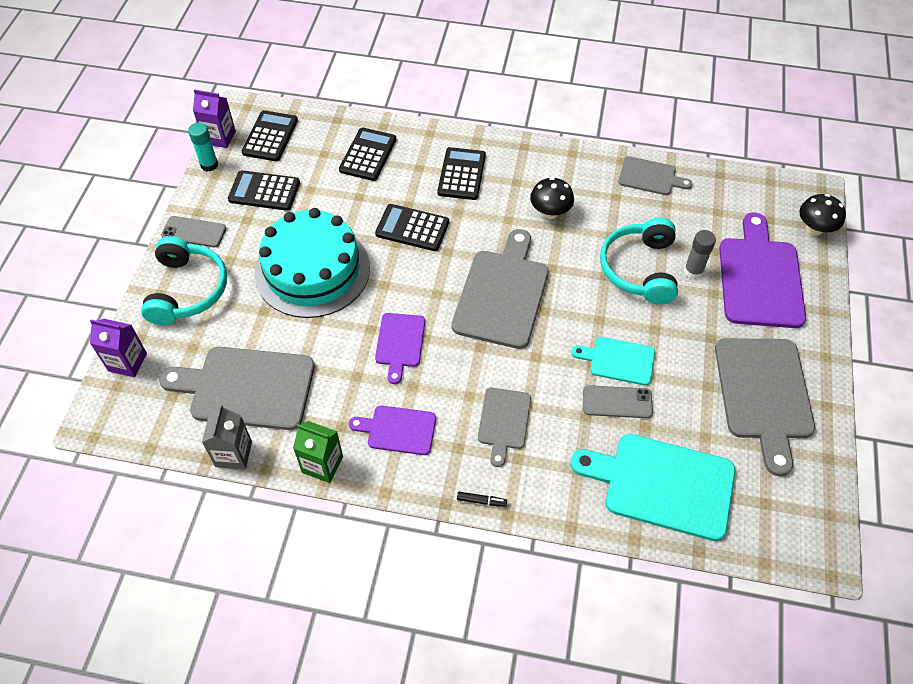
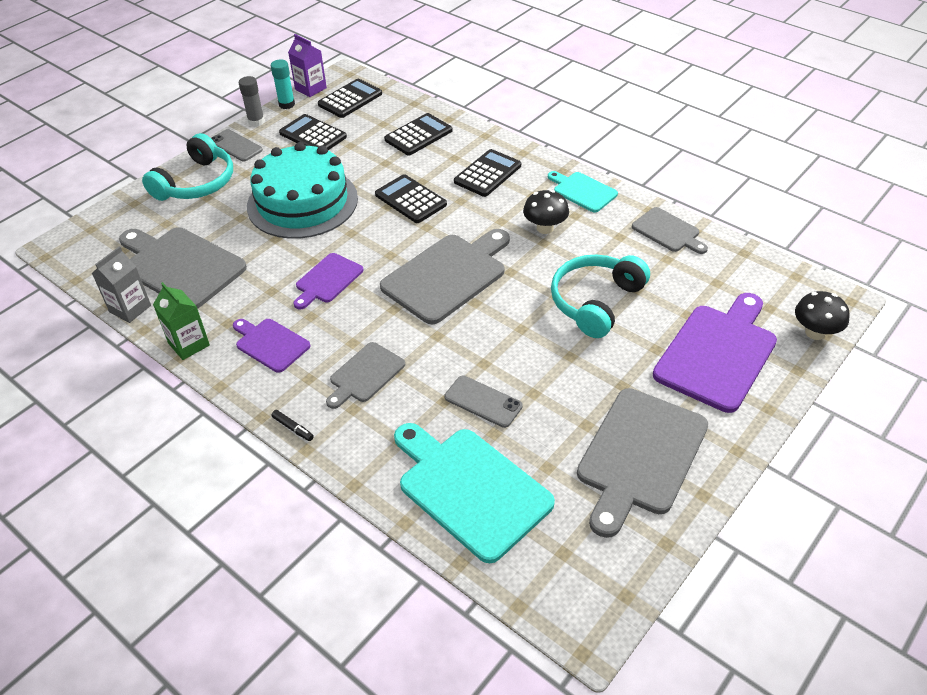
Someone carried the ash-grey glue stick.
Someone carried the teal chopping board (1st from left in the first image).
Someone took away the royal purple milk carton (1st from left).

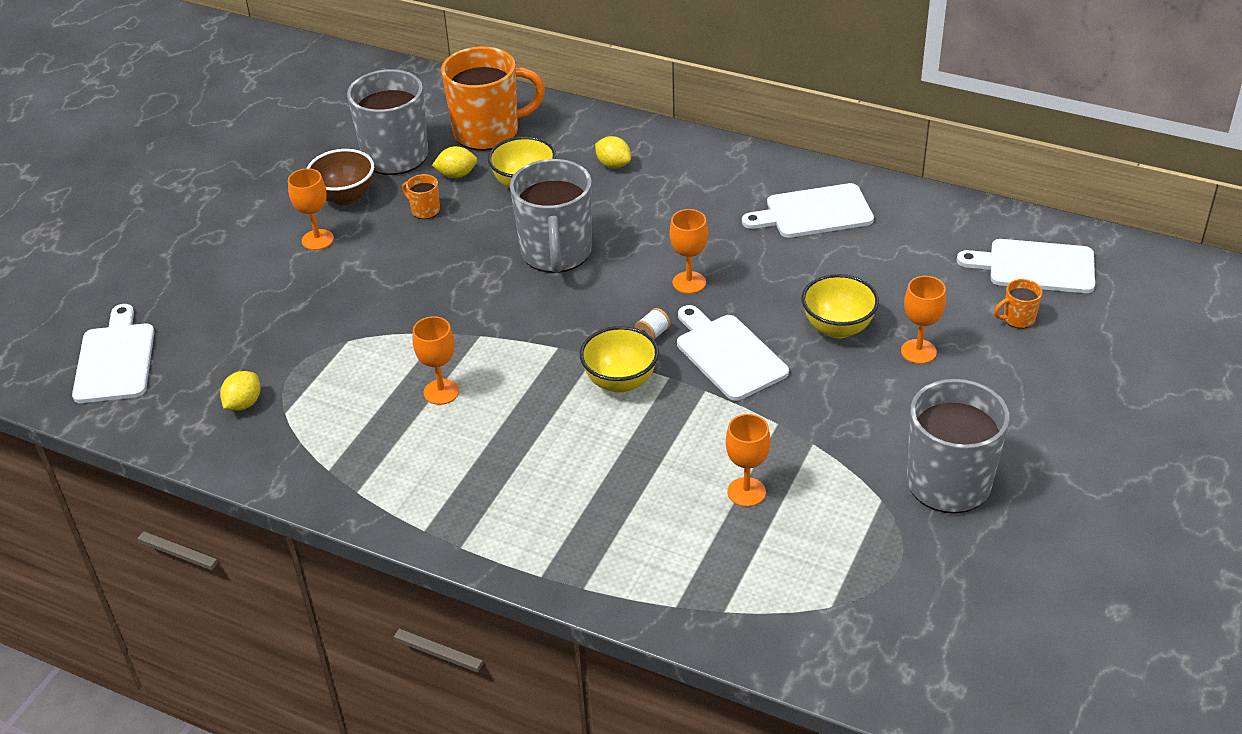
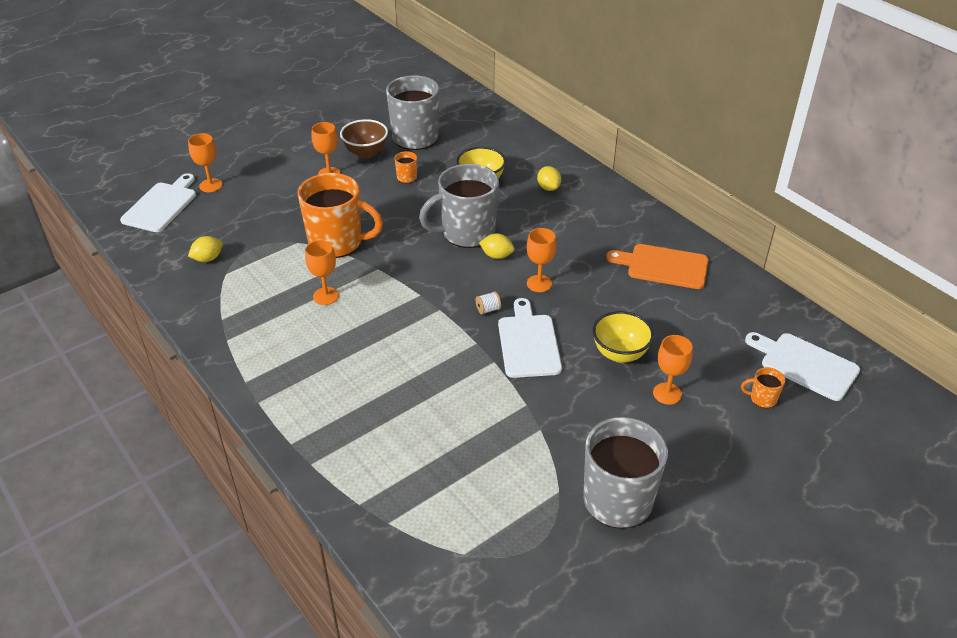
Someone carried the bright orange wine glass (4th from left in the first image).
Someone carried the bright orange coffee mug (2nd from left in the first image).
Someone rotated the ash-grey coffee mug (2nd from left) by 45 degrees clockwise.
Someone carried the golden citrus fruit (2nd from left).
Someone repainted the pure white chopping board (3rd from left), which became the bright orange chopping board.
Someone took away the golden serving bowl (2nd from left).

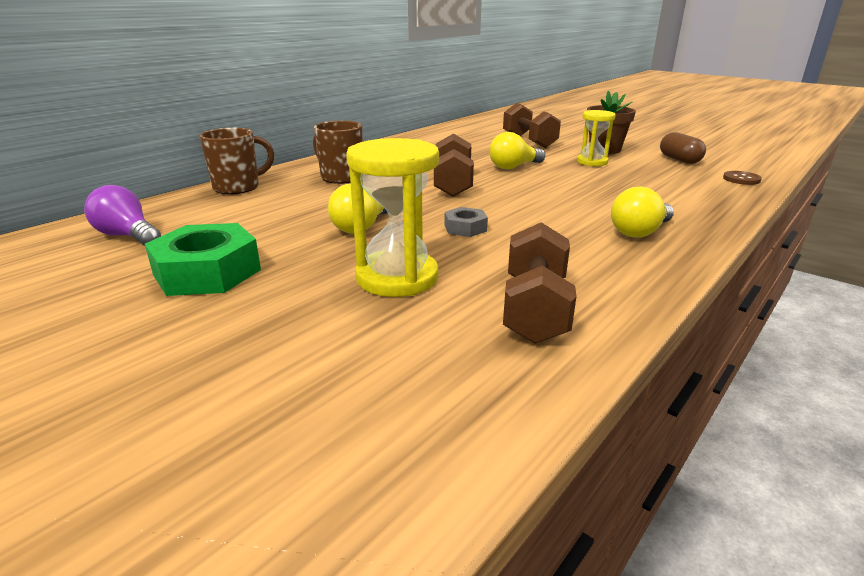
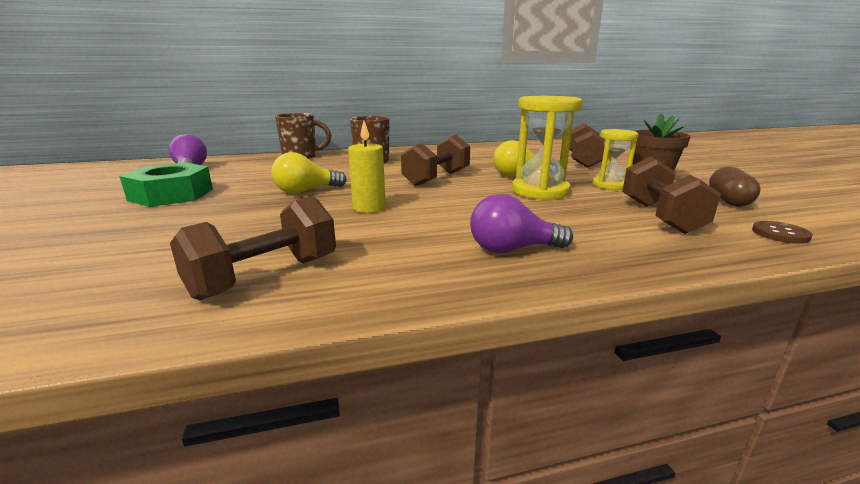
Someone swapped the ash-grey nut for the golden candle.
Someone repainted the golden lightbulb (3rd from left), which became the royal purple lightbulb (2nd from left).
Someone carried the golden sandglass (1st from left).
Someone put down the dark brown hand weight (4th from left).

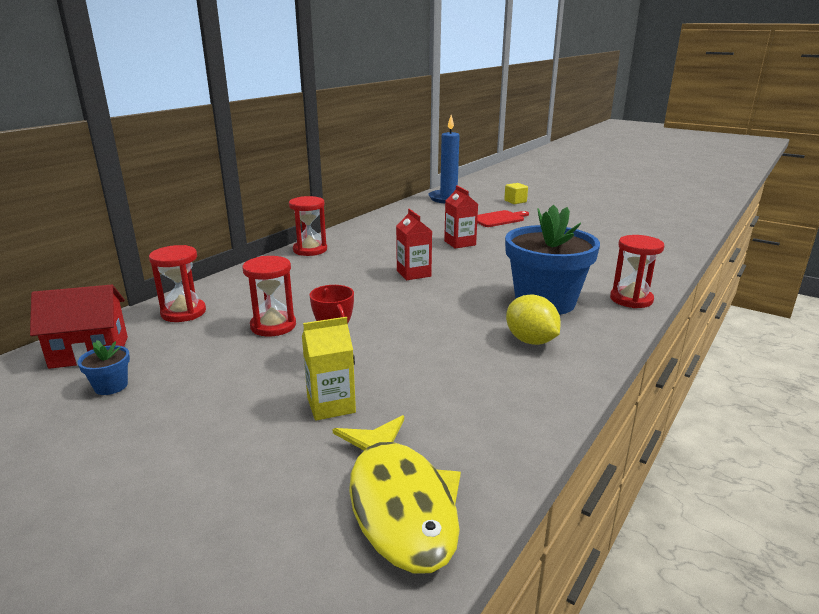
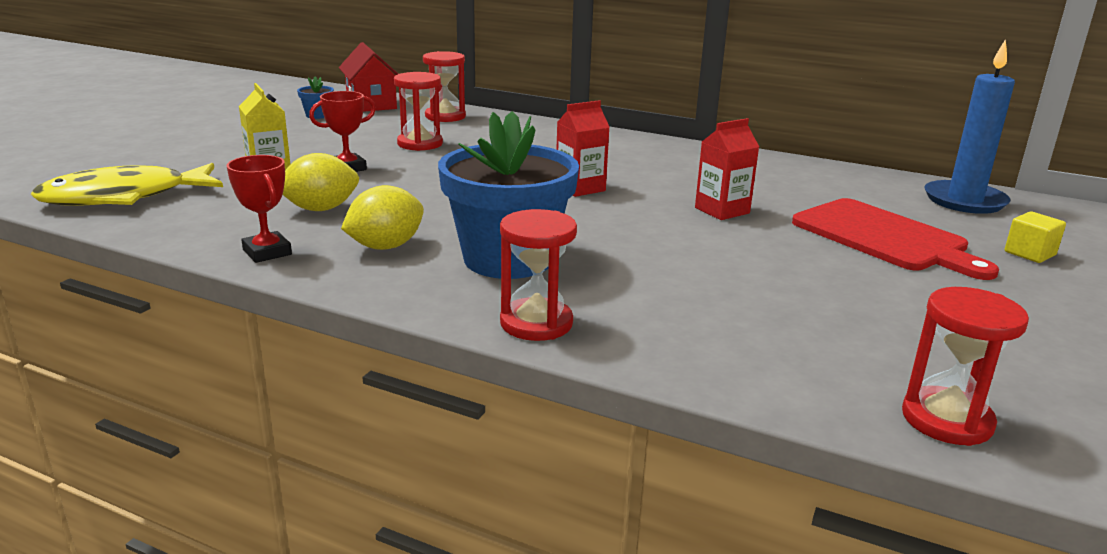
Someone put down the crimson award cup (1st from left).
Someone put down the golden citrus fruit (1st from left).
Someone scaled the crimson chopping board by 1.59.
Someone carried the crimson sandglass (3rd from left in the first image).

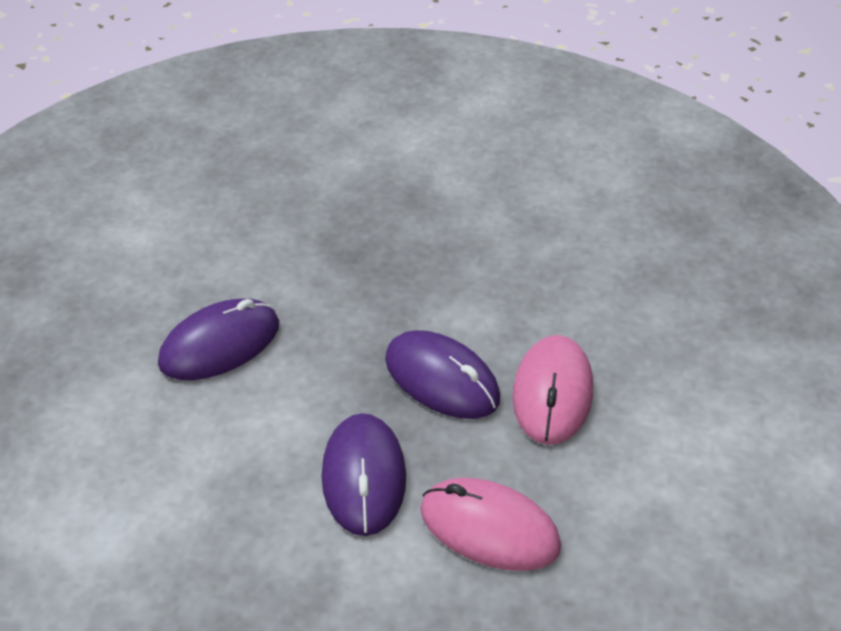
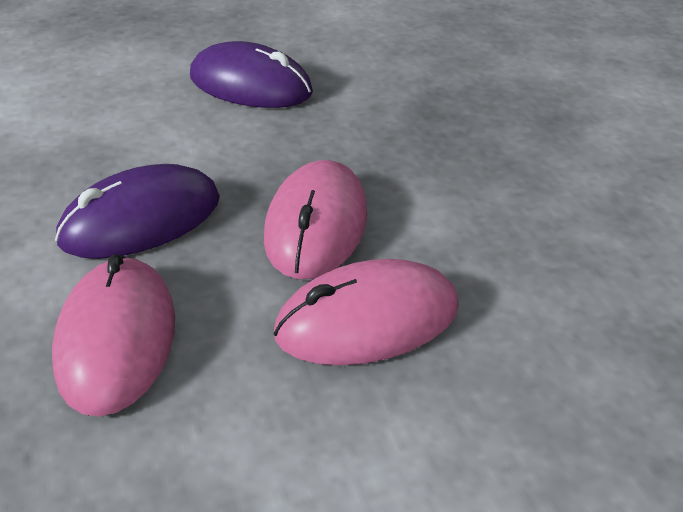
Someone repainted the royal purple PC mouse (3rd from left), which became the pink PC mouse (2nd from left).

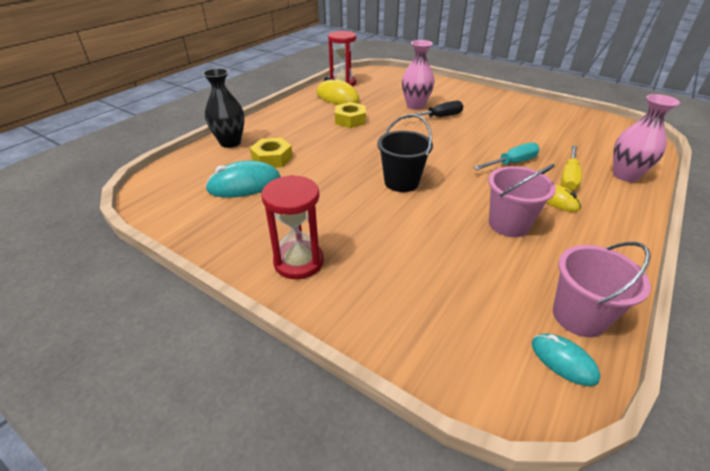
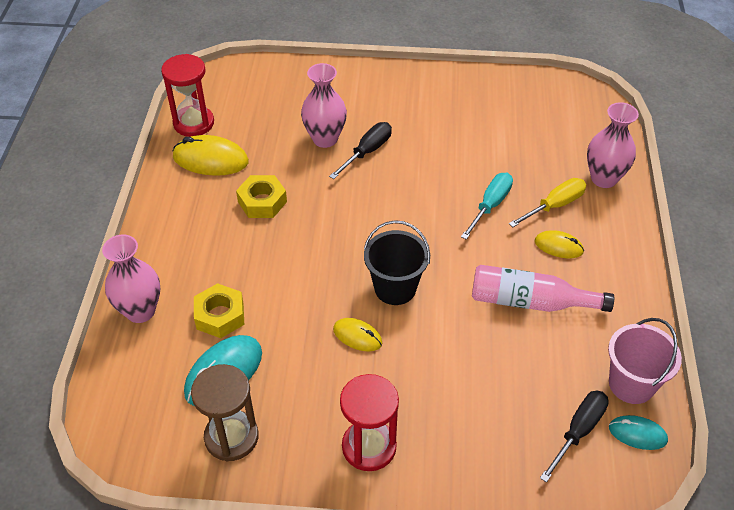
Someone repainted the jet-black tall vase, which became the pink tall vase (1st from left).
Someone put down the dark brown sandglass.
Someone put down the golden PC mouse (2nd from left).
Someone swapped the pink pail (1st from left) for the pink drink bottle.
Someone rotated the golden screwdriver by 120 degrees counterclockwise.
Someone put down the jet-black screwdriver (2nd from left).

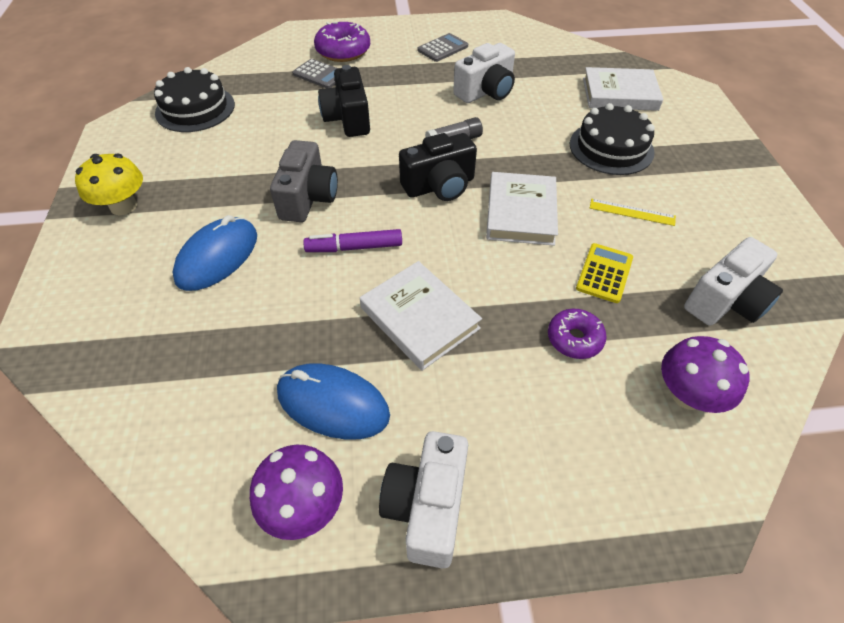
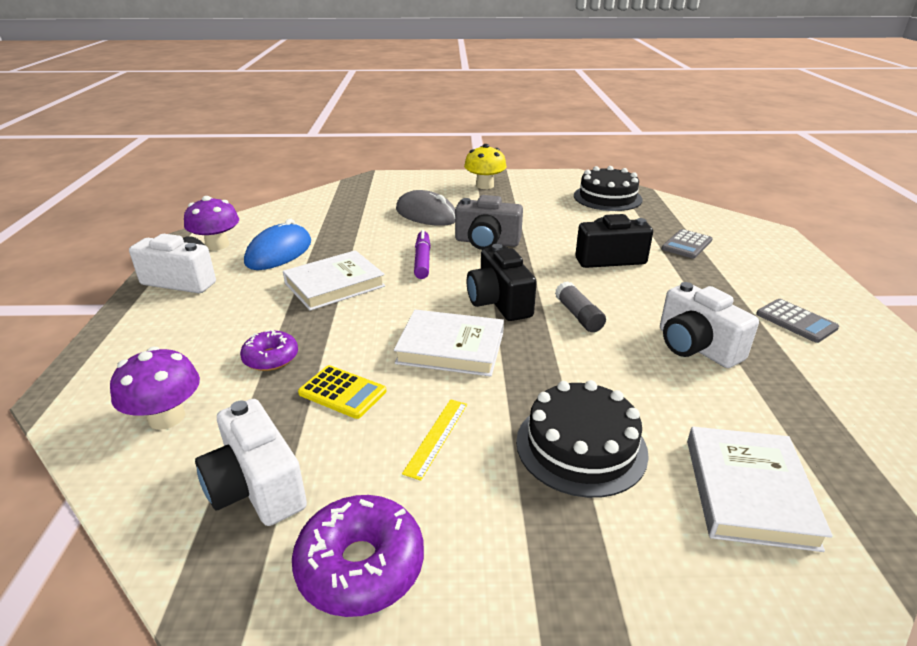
Someone carried the royal purple donut (1st from left in the first image).
Someone repainted the cobalt PC mouse (1st from left), which became the ash-grey PC mouse.

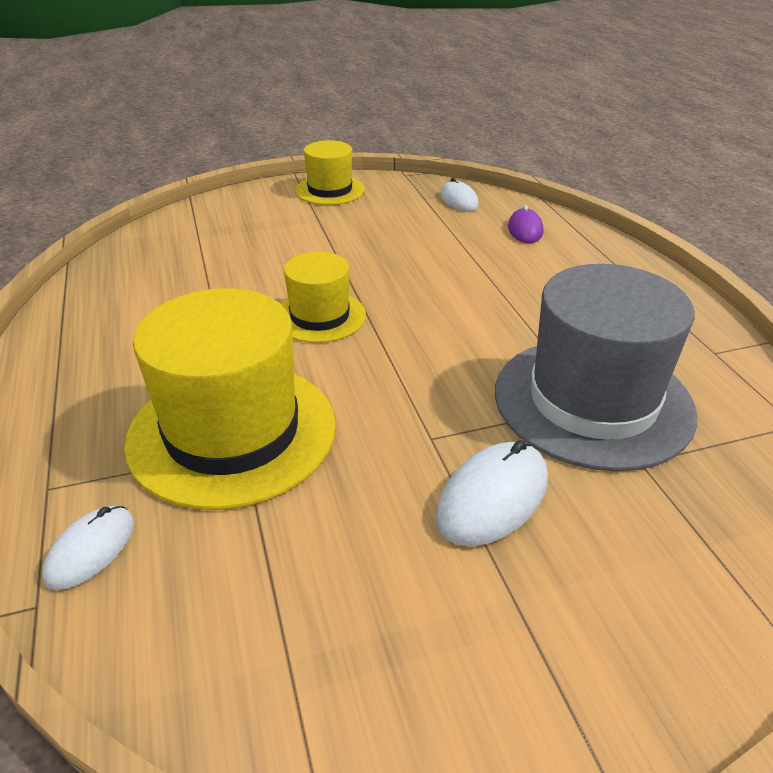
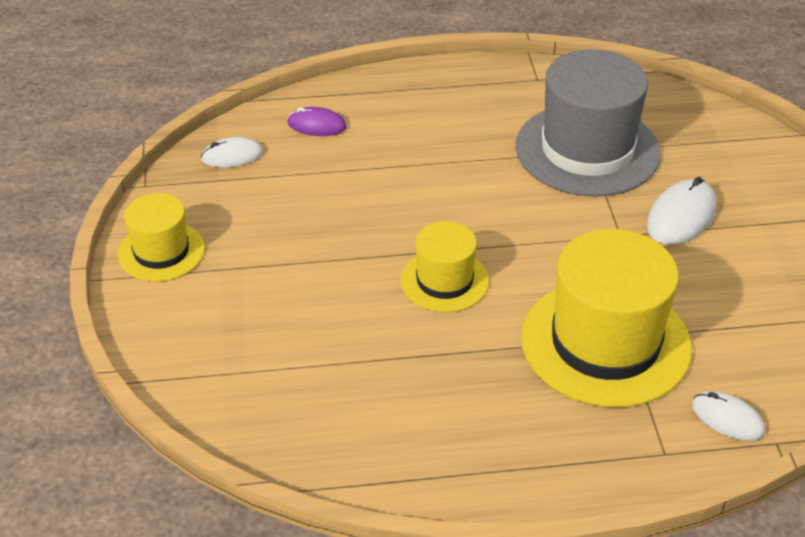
Someone rotated the pure white PC mouse (3rd from left in the first image) by 75 degrees clockwise.

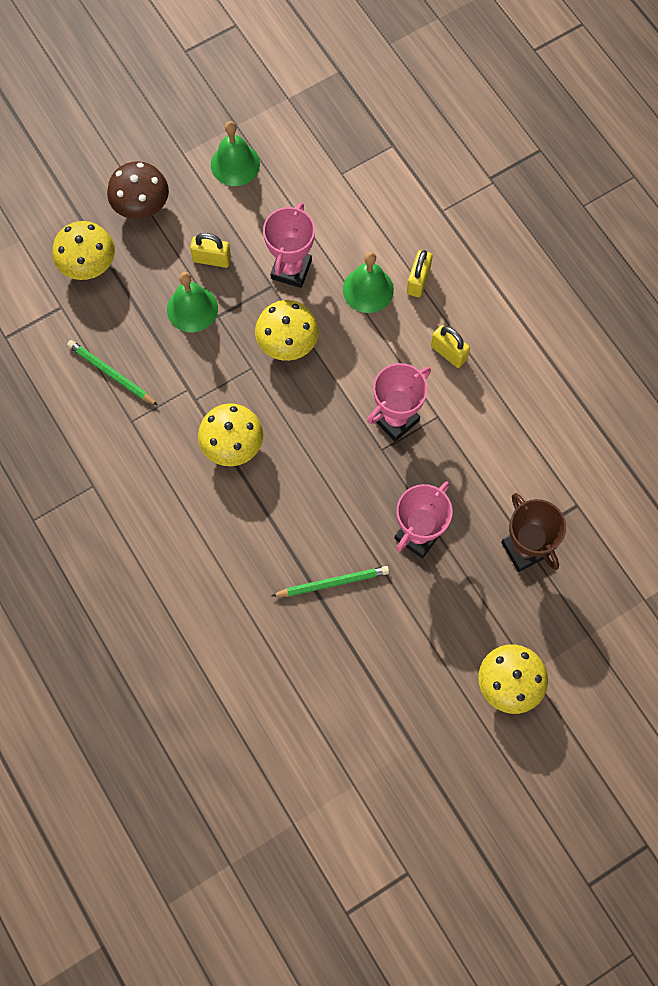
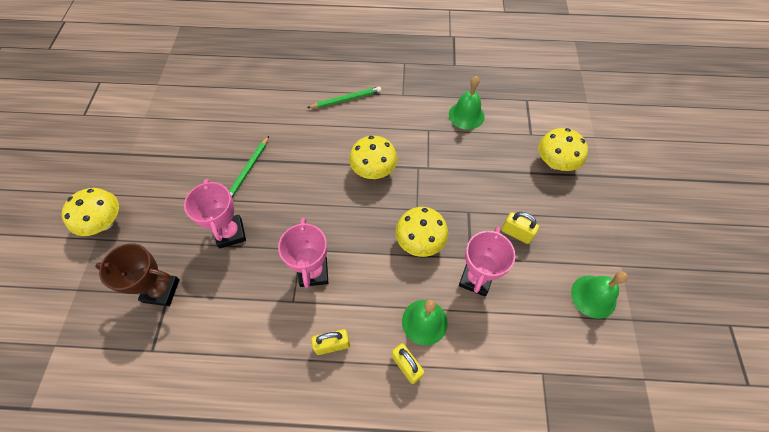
Someone carried the emerald lead pencil (1st from left in the first image).
Someone carried the emerald hand bell (1st from left in the first image).
Someone rotated the pink award cup (1st from left in the first image) by 60 degrees clockwise.
Someone rotated the golden lock (1st from left in the first image) by 75 degrees clockwise.
Someone took away the dark brown mushroom.

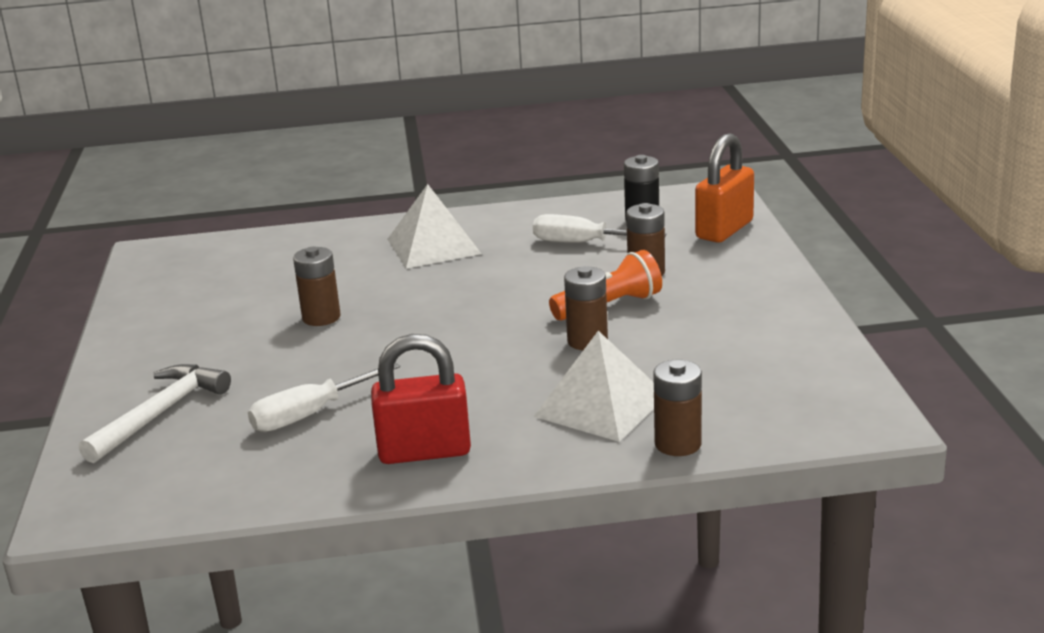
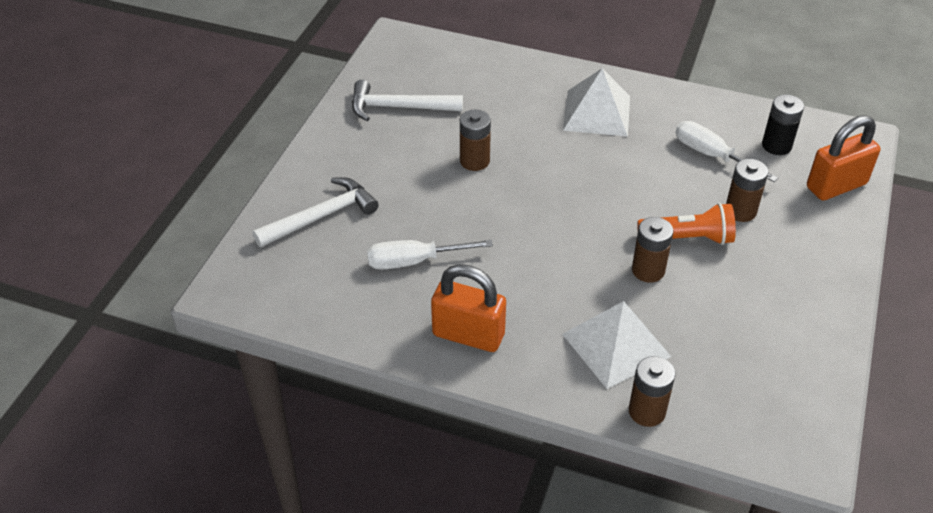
Someone put down the pure white claw hammer (2nd from left).
Someone repainted the crimson lock, which became the bright orange lock (1st from left).

